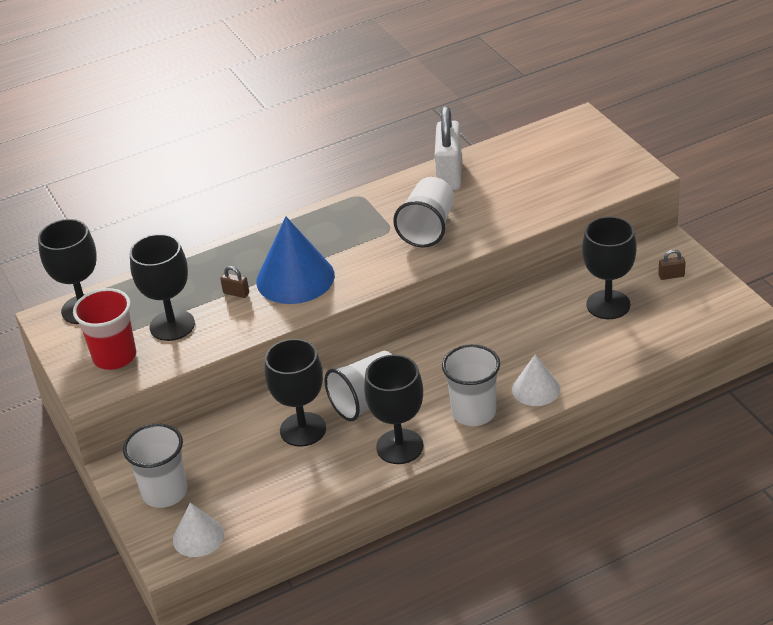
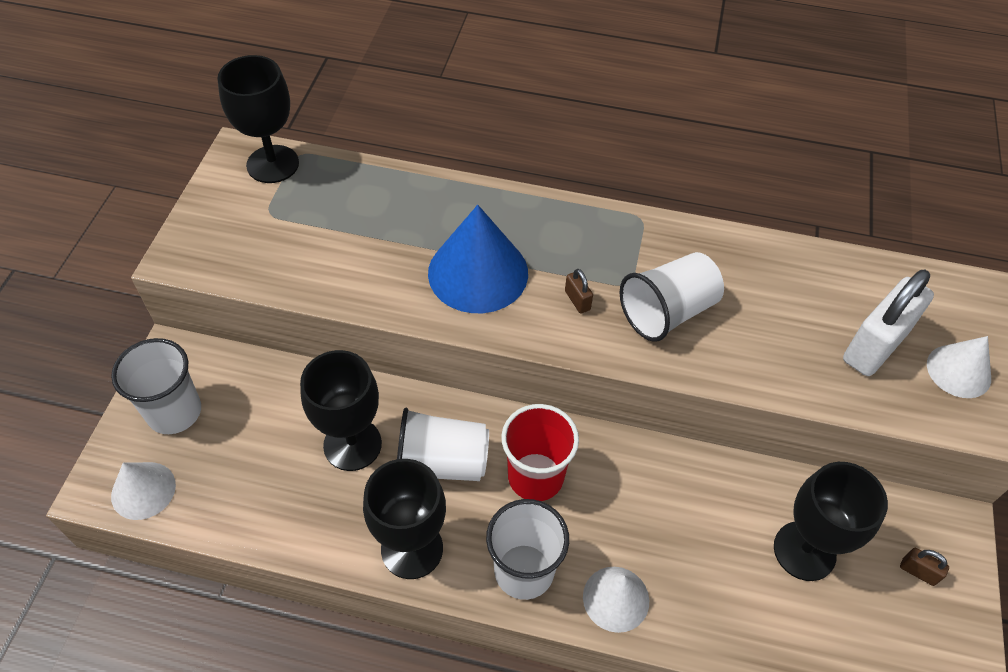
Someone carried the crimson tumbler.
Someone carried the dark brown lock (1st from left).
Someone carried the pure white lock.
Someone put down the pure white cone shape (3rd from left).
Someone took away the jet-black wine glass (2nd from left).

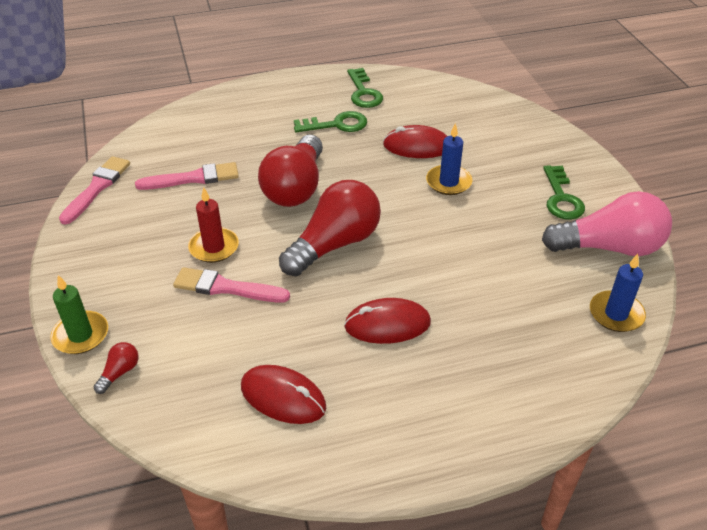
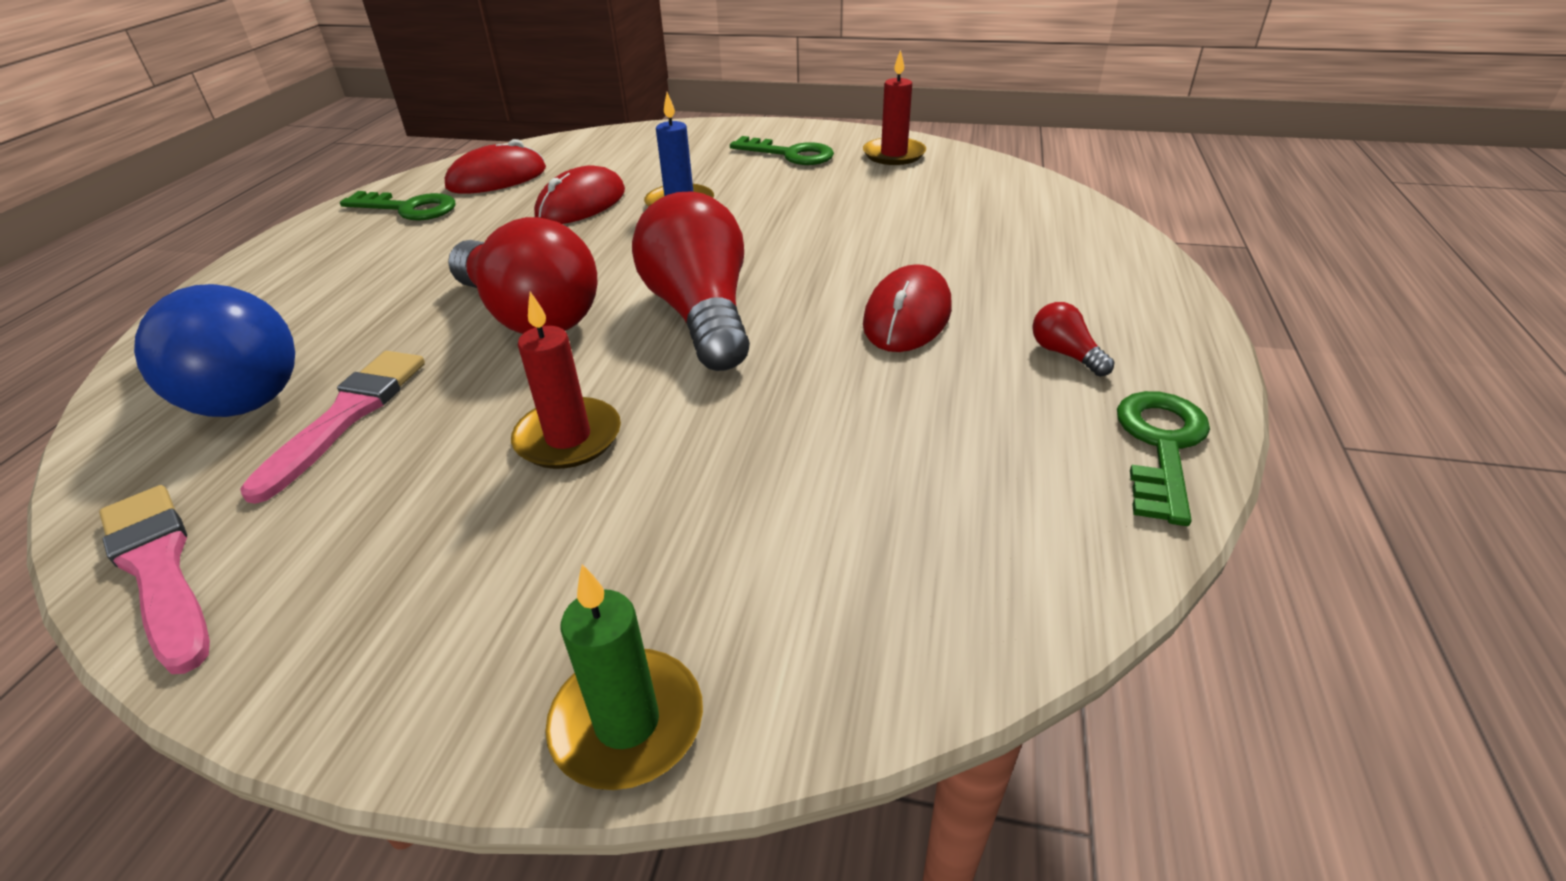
Someone put down the cobalt lightbulb.
Someone carried the crimson PC mouse (1st from left).
Someone swapped the pink lightbulb for the crimson candle (2nd from left).
Someone carried the crimson lightbulb (1st from left in the first image).
Someone carried the emerald door key (1st from left in the first image).
Someone took away the pink paint brush (3rd from left).
Someone took away the cobalt candle (2nd from left).

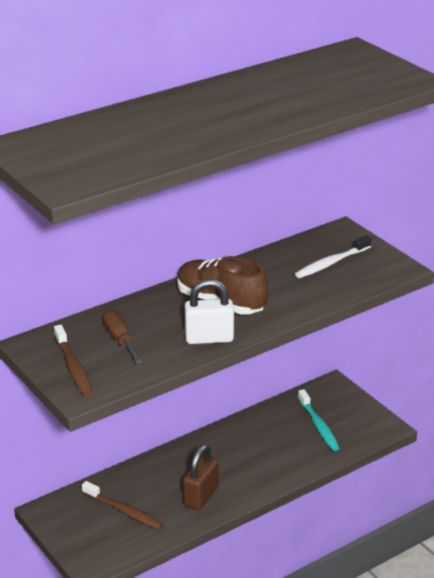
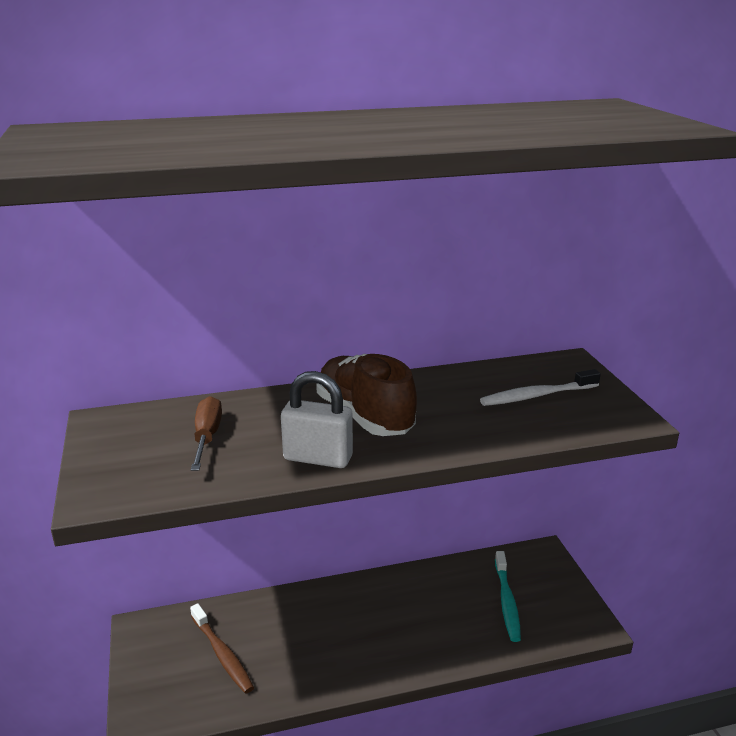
Someone took away the dark brown toothbrush (1st from left).
Someone took away the dark brown lock.

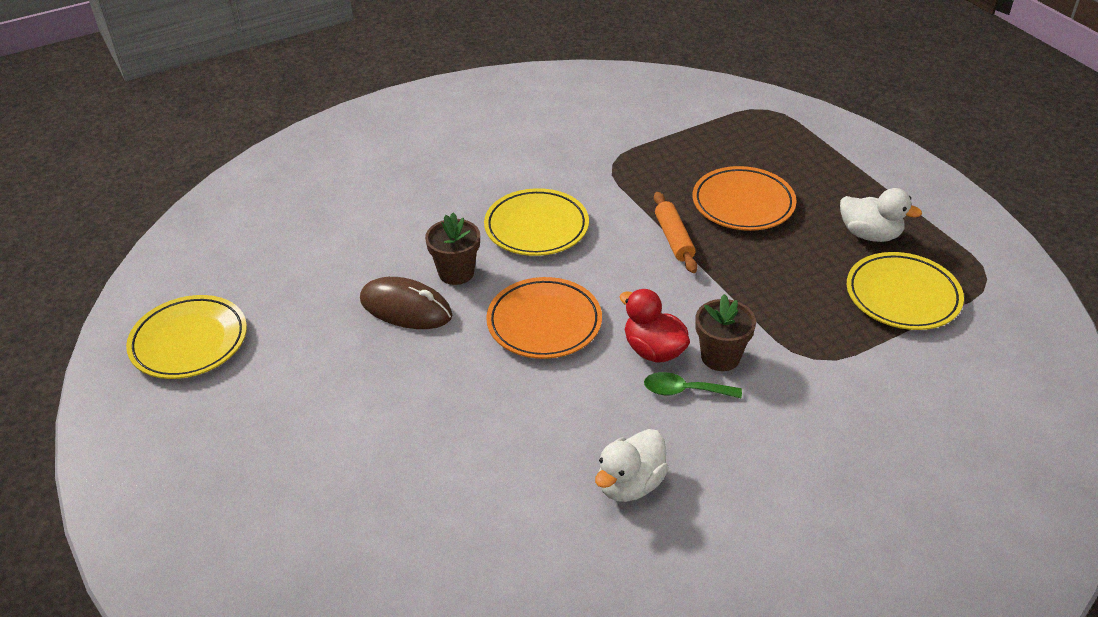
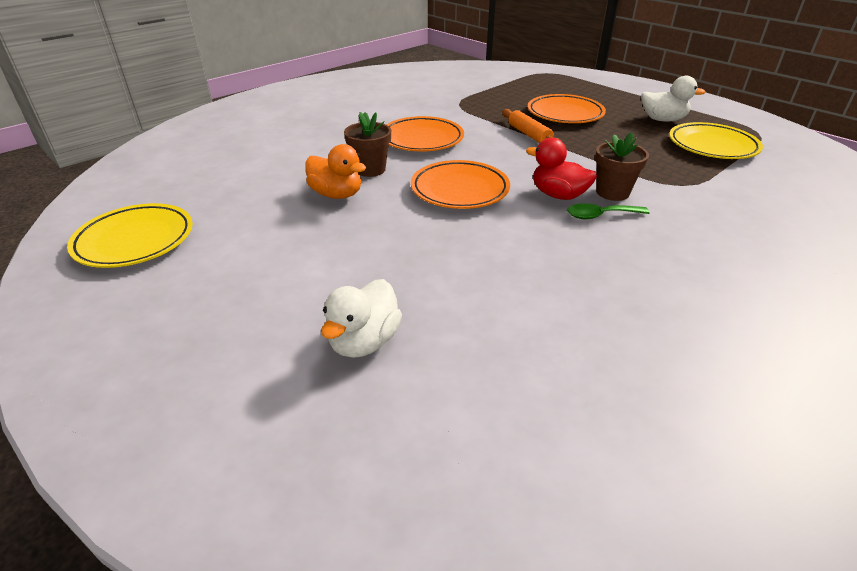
Someone swapped the dark brown PC mouse for the bright orange duck.
Someone carried the pure white duck (1st from left).
Someone repainted the golden flat dish (2nd from left), which became the bright orange flat dish (1st from left).

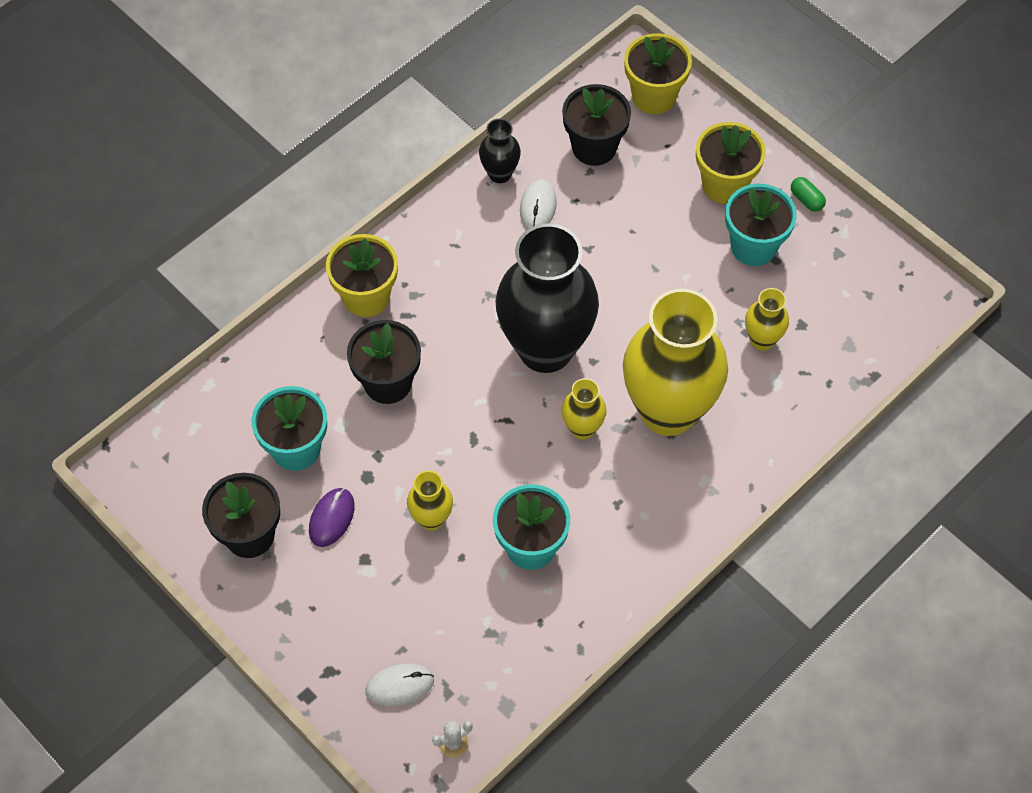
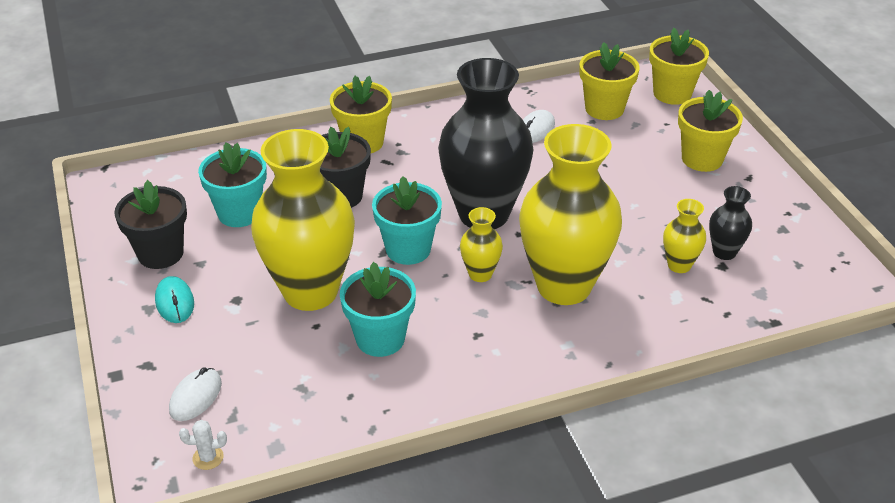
Someone put down the teal PC mouse.
Someone rotated the pure white PC mouse (1st from left) by 75 degrees counterclockwise.
Someone scaled the golden tall vase (1st from left) by 2.29.
Someone carried the teal flower pot (3rd from left).
Someone repainted the jet-black flower pot (3rd from left), which became the golden flower pot (2nd from left).
Someone carried the jet-black tall vase (1st from left in the first image).
Someone took away the royal purple PC mouse.
Someone took away the emerald capsule.

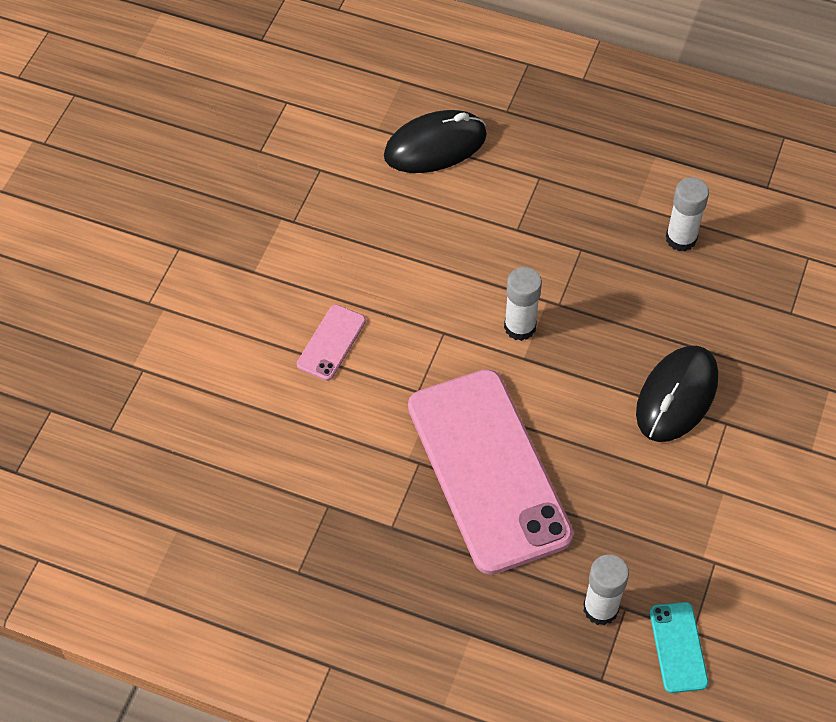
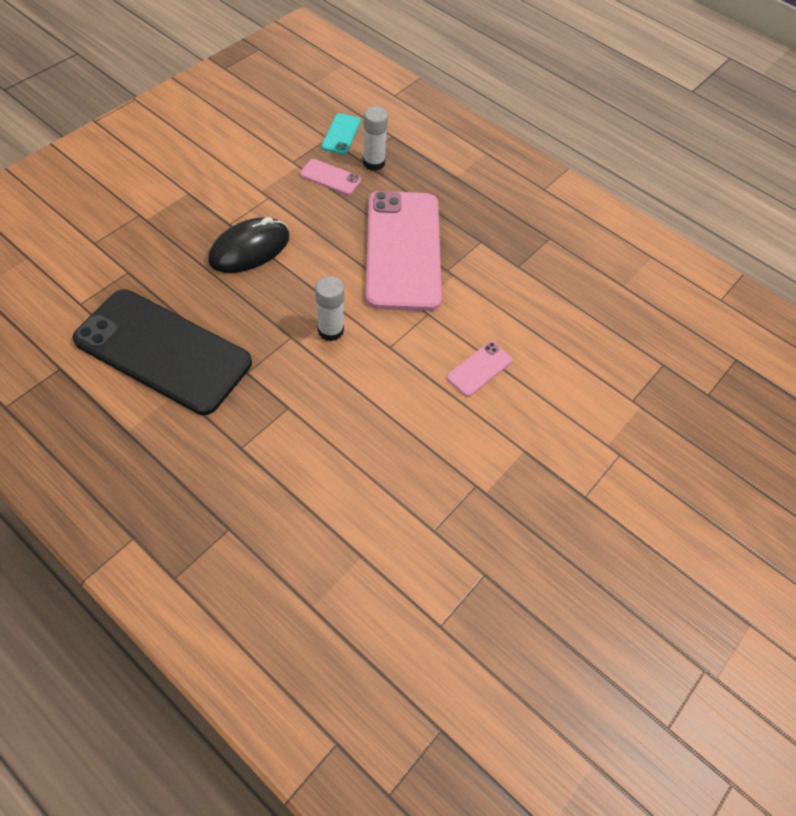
Someone swapped the pure white glue stick (3rd from left) for the jet-black mobile phone.
Someone put down the pink mobile phone (1st from left).
Someone took away the jet-black PC mouse (1st from left).

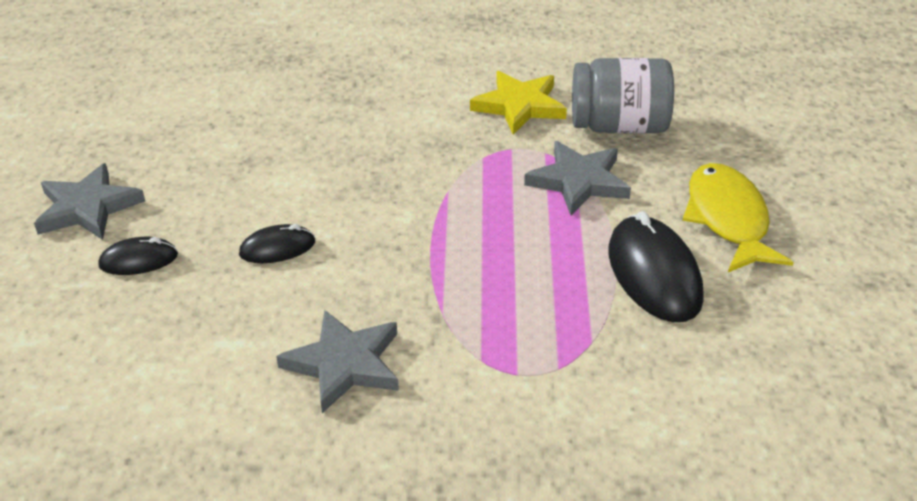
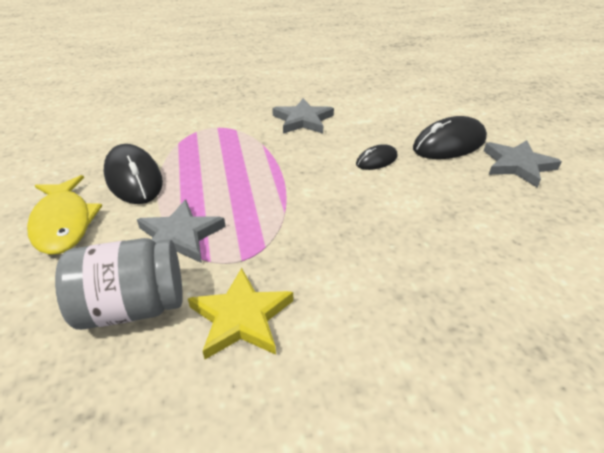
Someone scaled the jet-black PC mouse (1st from left in the first image) by 1.85.

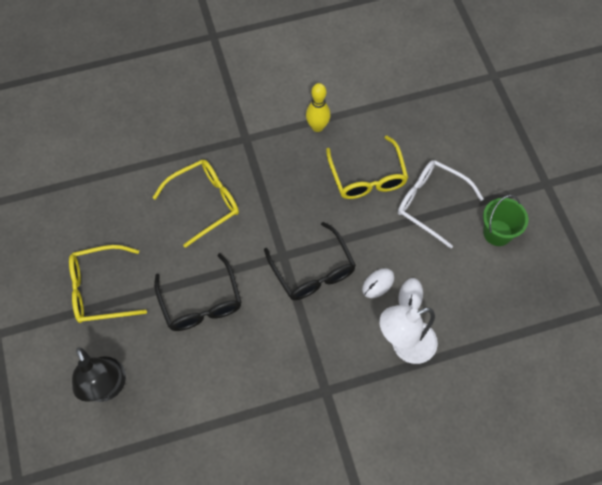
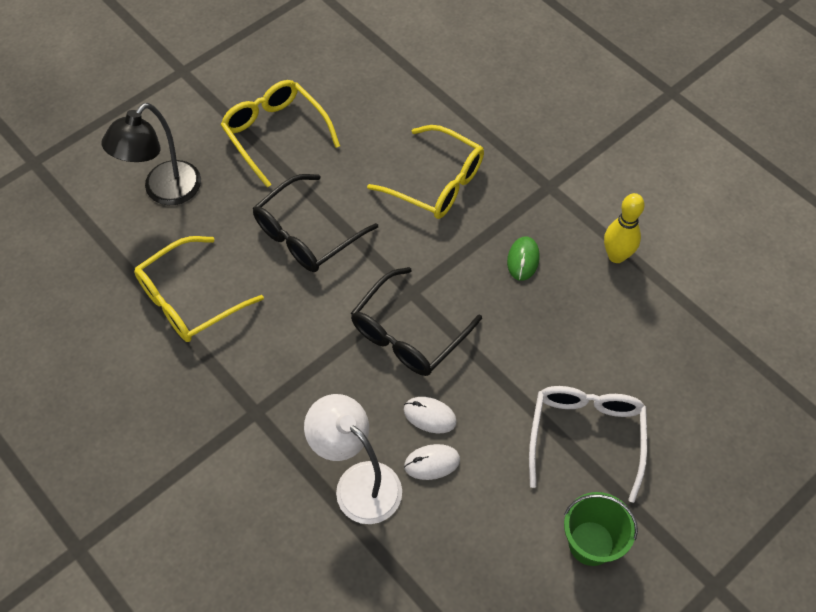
Someone carried the golden glasses (3rd from left in the first image).
Someone put down the emerald PC mouse.

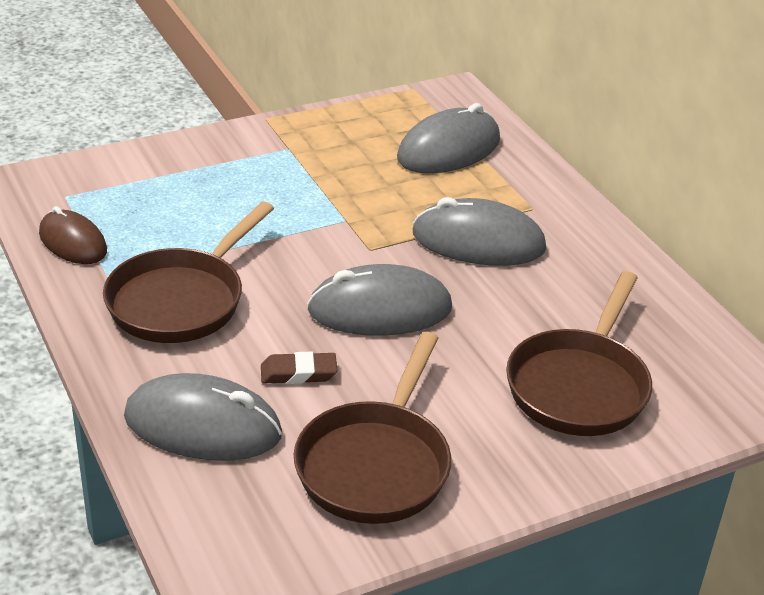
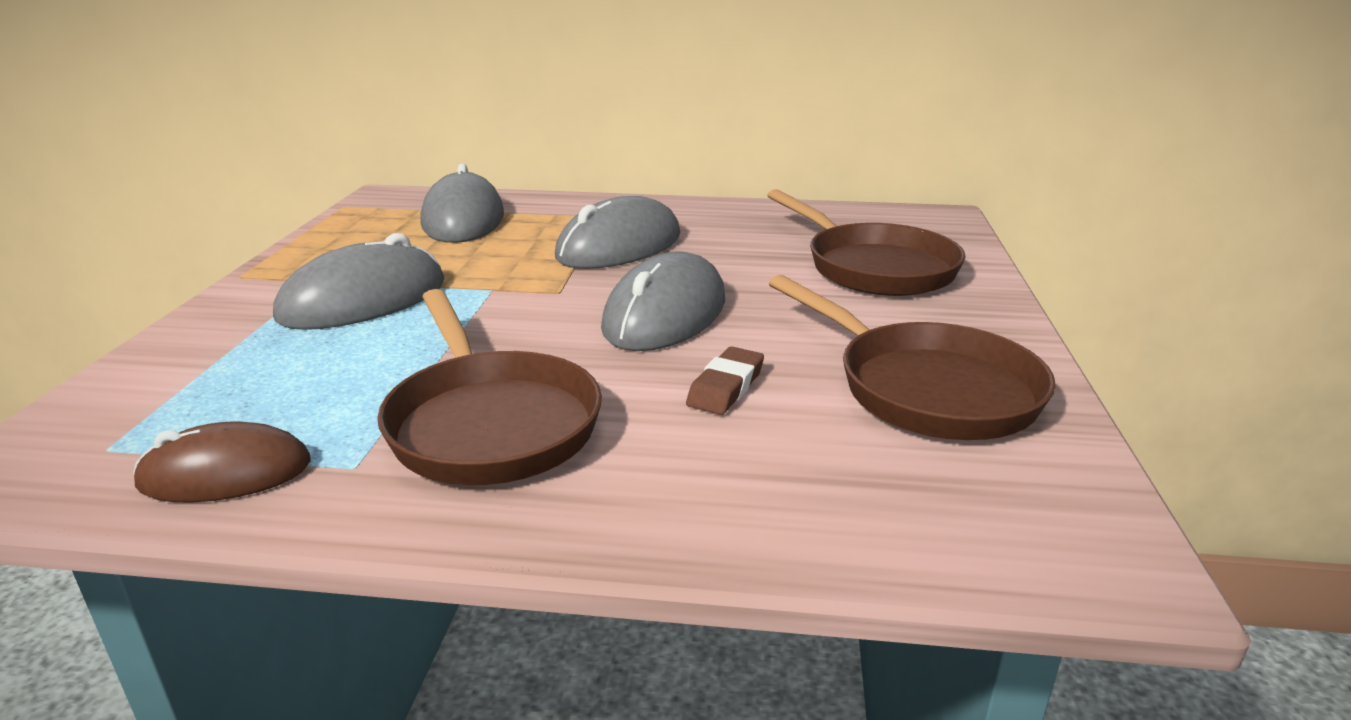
Someone carried the ash-grey PC mouse (1st from left).

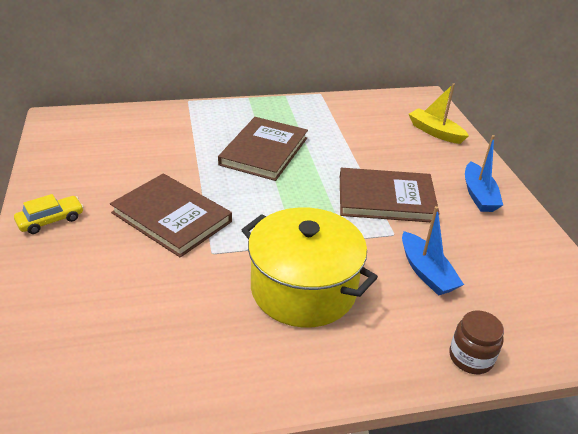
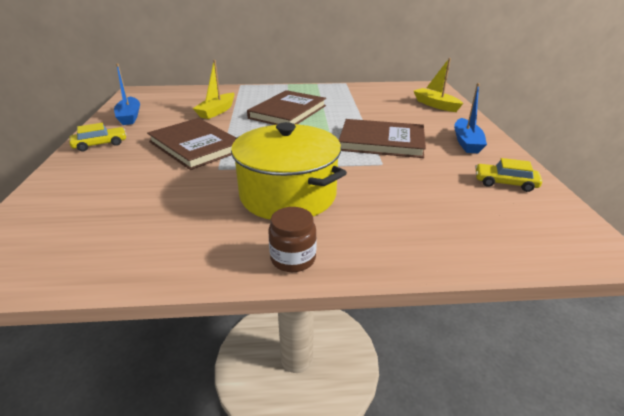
Someone carried the cobalt sailboat (1st from left).
Someone put down the golden sailboat (1st from left).
Someone carried the dark brown jam jar.
Someone put down the golden automobile (2nd from left).

